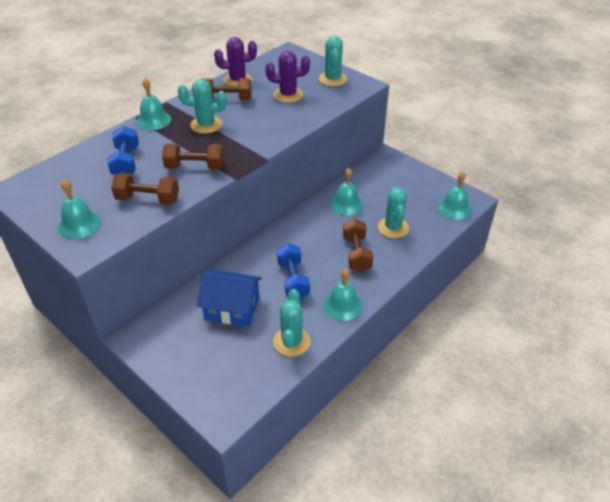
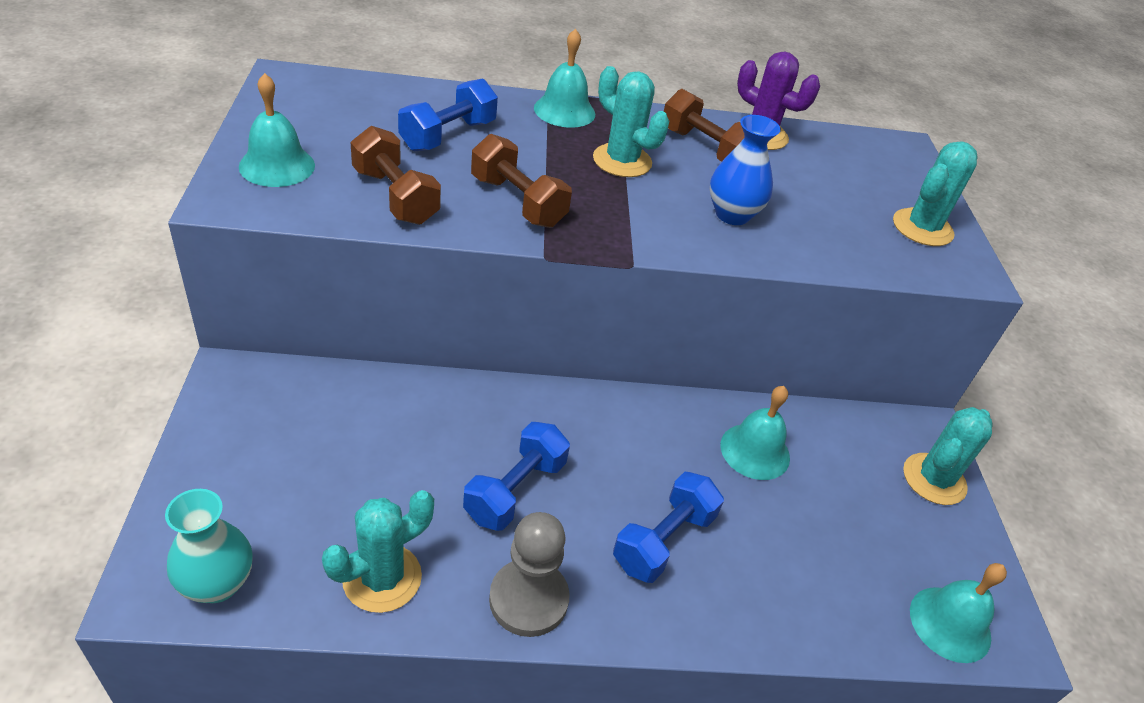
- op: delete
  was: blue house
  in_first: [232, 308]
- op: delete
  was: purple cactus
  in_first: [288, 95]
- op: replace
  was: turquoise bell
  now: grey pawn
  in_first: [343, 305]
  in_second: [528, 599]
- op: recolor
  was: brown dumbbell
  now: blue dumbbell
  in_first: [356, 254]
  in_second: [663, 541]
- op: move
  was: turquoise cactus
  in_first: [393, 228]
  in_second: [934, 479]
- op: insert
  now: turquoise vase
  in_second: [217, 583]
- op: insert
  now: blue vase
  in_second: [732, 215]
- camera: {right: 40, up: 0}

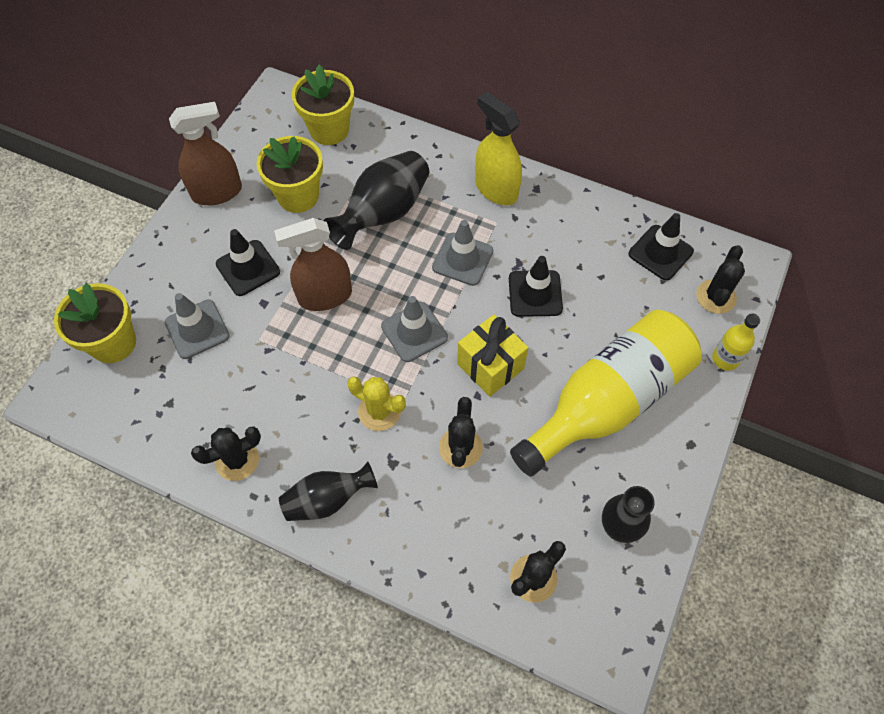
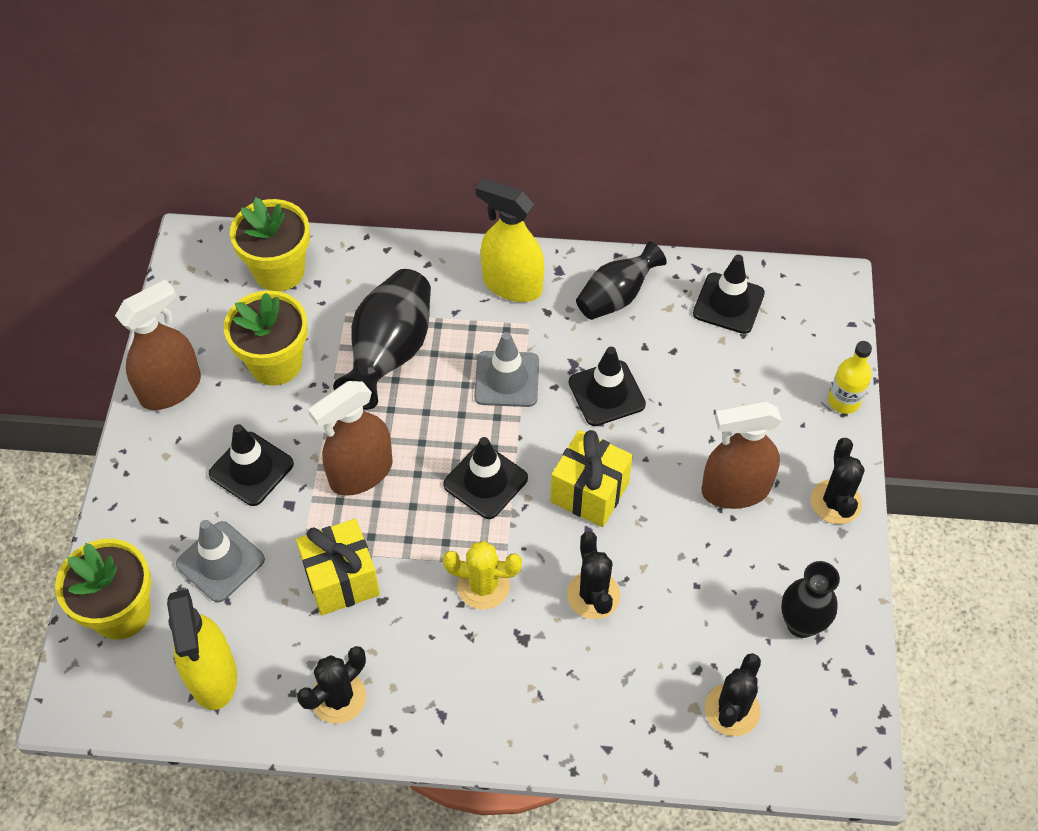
- op: move
  was: black vase
  in_first: [327, 500]
  in_second: [616, 297]
- op: recolor
  was: grey traffic cone
  now: black traffic cone
  in_first: [414, 332]
  in_second: [485, 481]
- op: replace
  was: yellow bottle
  now: brown spray bottle
  in_first: [607, 402]
  in_second: [735, 490]
- op: move
  was: black cactus
  in_first: [716, 297]
  in_second: [835, 502]
- op: insert
  now: yellow spray bottle
  in_second: [212, 676]
- op: insert
  now: yellow gift
  in_second: [341, 580]
- camera: {right: -20, up: -5}

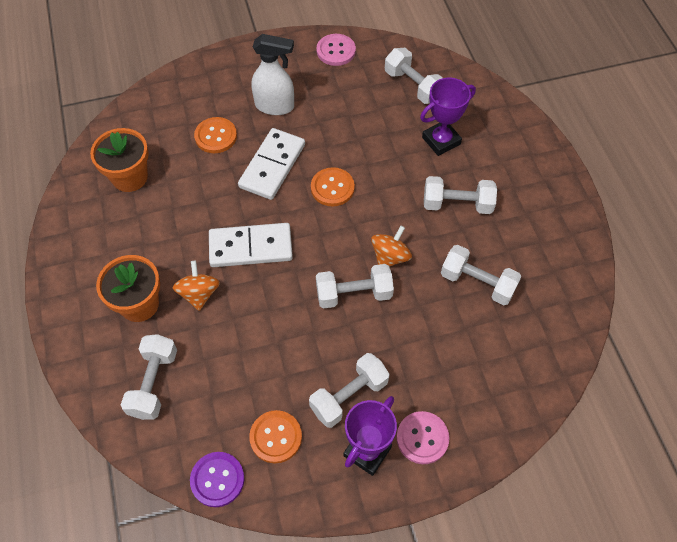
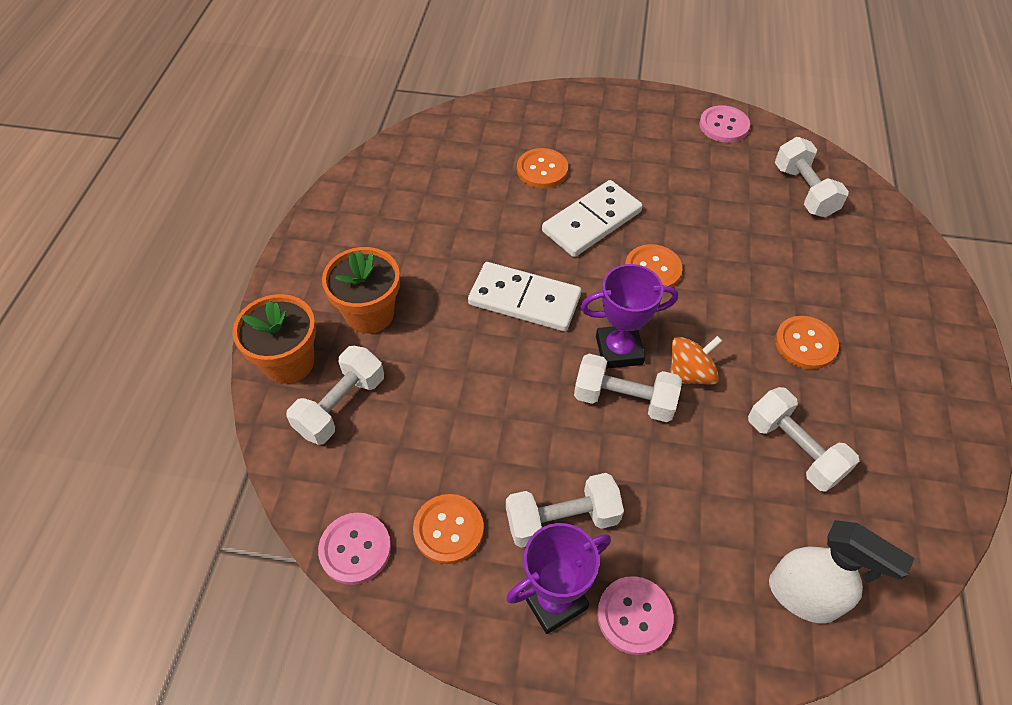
- op: move
  was: orange flower pot
  in_first: [129, 177]
  in_second: [289, 362]
- op: delete
  was: orange spinning top
  in_first: [199, 294]
- op: recolor
  was: purple button
  now: pink button
  in_first: [217, 479]
  in_second: [355, 549]
- op: move
  was: white spray bottle
  in_first: [275, 106]
  in_second: [803, 596]
- op: move
  was: purple trophy
  in_first: [441, 141]
  in_second: [619, 350]
- op: replace
  was: white dumbbell
  now: orange button
  in_first: [457, 204]
  in_second: [805, 344]
- camera: {right: 25, up: -5}

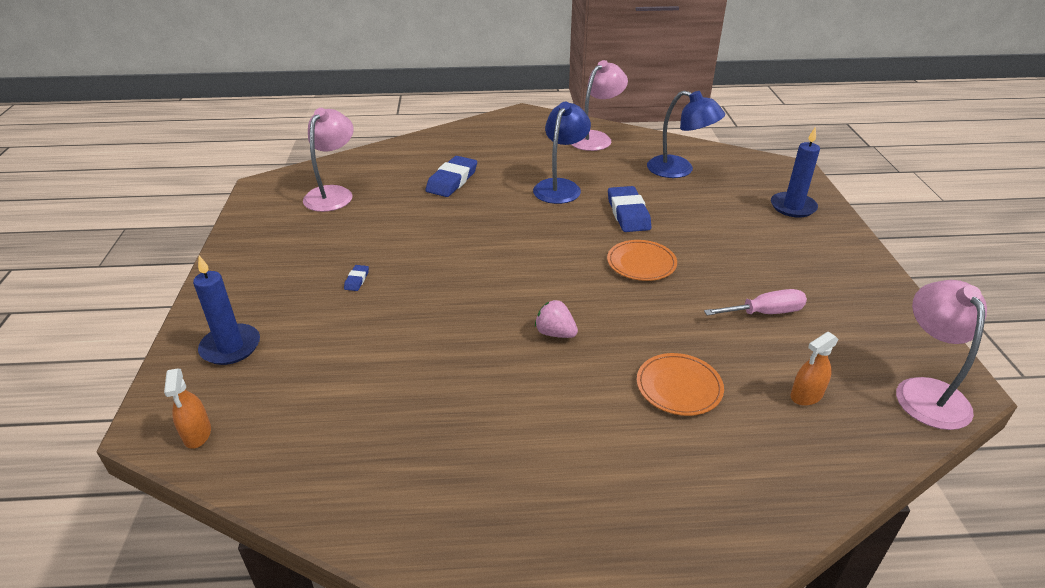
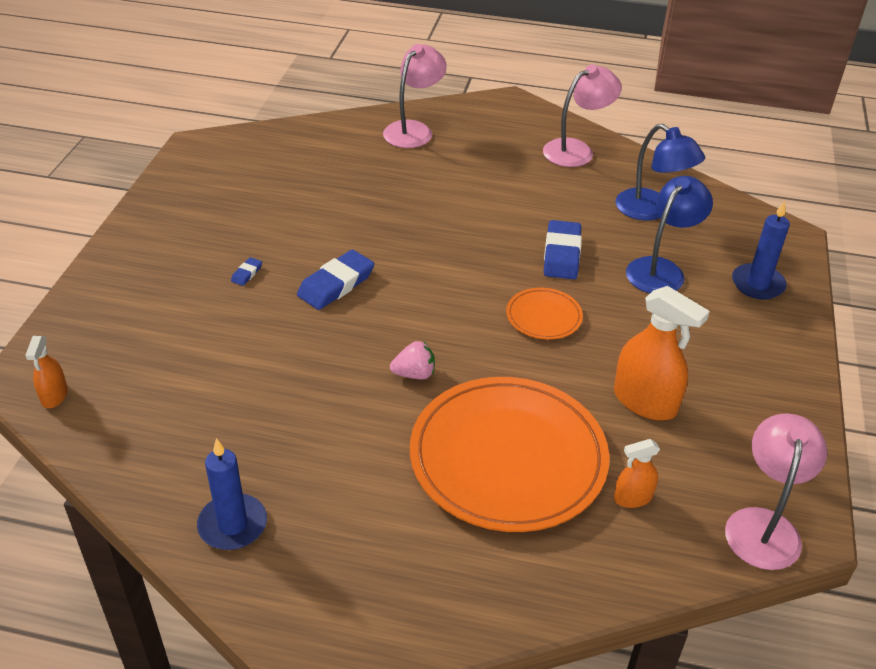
- op: move
  was: blue candle
  in_first: [230, 347]
  in_second: [232, 525]
- op: move
  was: pink lamp
  in_first: [333, 194]
  in_second: [414, 130]
- op: move
  was: blue eraser
  in_first: [452, 180]
  in_second: [336, 284]
- op: move
  was: blue lamp
  in_first: [560, 186]
  in_second: [661, 269]
- op: rotate
  was: pink strawberry
  in_first: [555, 333]
  in_second: [414, 374]
  clockwise: 120
- op: resize
  was: orange plate
  in_first: [679, 387]
  in_second: [508, 458]
  ratio: 2.24
- op: replace
  was: pink screwdriver
  now: orange spray bottle
  in_first: [765, 313]
  in_second: [645, 401]
- camera: {right: 15, up: 5}

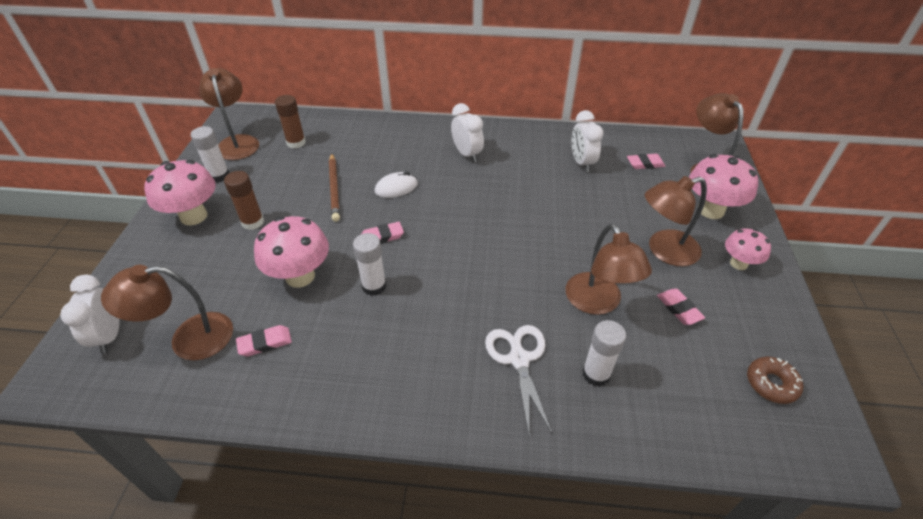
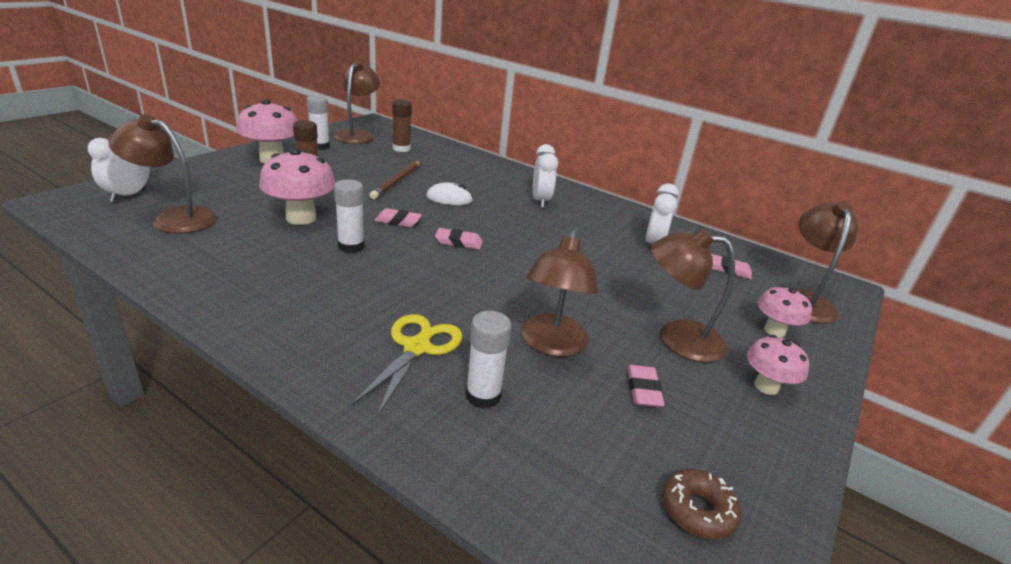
- op: move
  was: pink eraser
  in_first: [265, 343]
  in_second: [458, 242]
- op: recolor
  was: white scissors
  now: yellow scissors
  in_first: [519, 359]
  in_second: [417, 348]
- op: resize
  was: pink mushroom
  in_first: [710, 210]
  in_second: [774, 331]
  ratio: 0.6
- camera: {right: 25, up: -15}

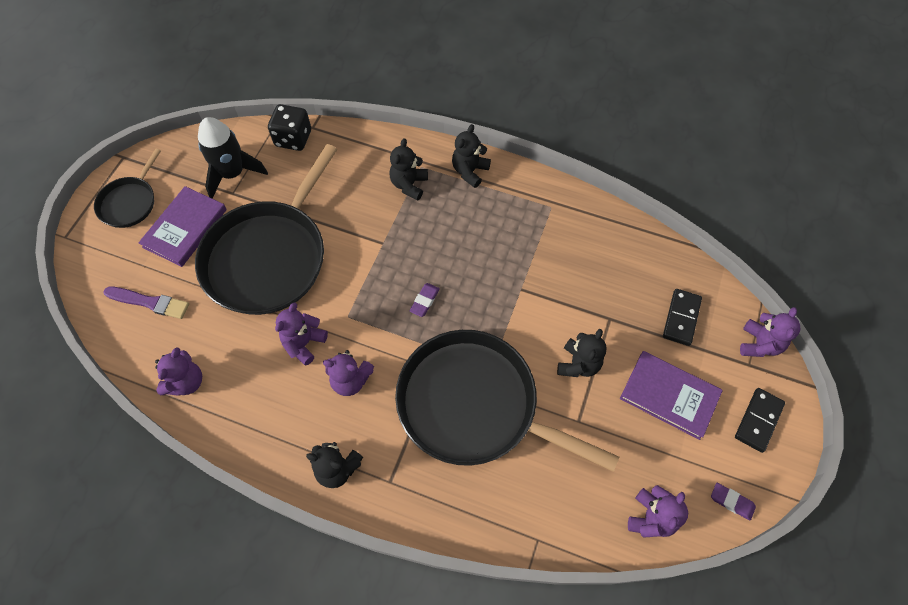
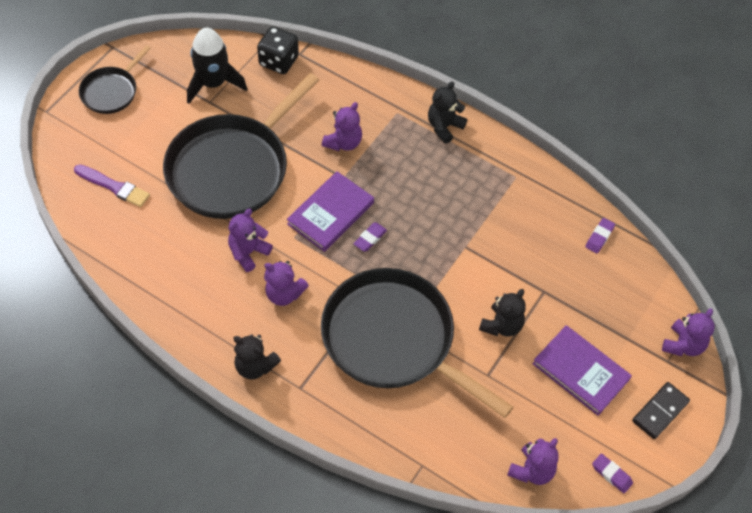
- op: move
  was: purple book
  in_first: [185, 228]
  in_second: [330, 213]
- op: move
  was: purple teddy bear
  in_first: [186, 382]
  in_second: [343, 142]
- op: delete
  was: black teddy bear
  in_first: [409, 185]
- op: delete
  was: black domino
  in_first: [681, 318]
- op: insert
  now: purple eraser
  in_second: [599, 237]
- camera: {right: 10, up: -5}

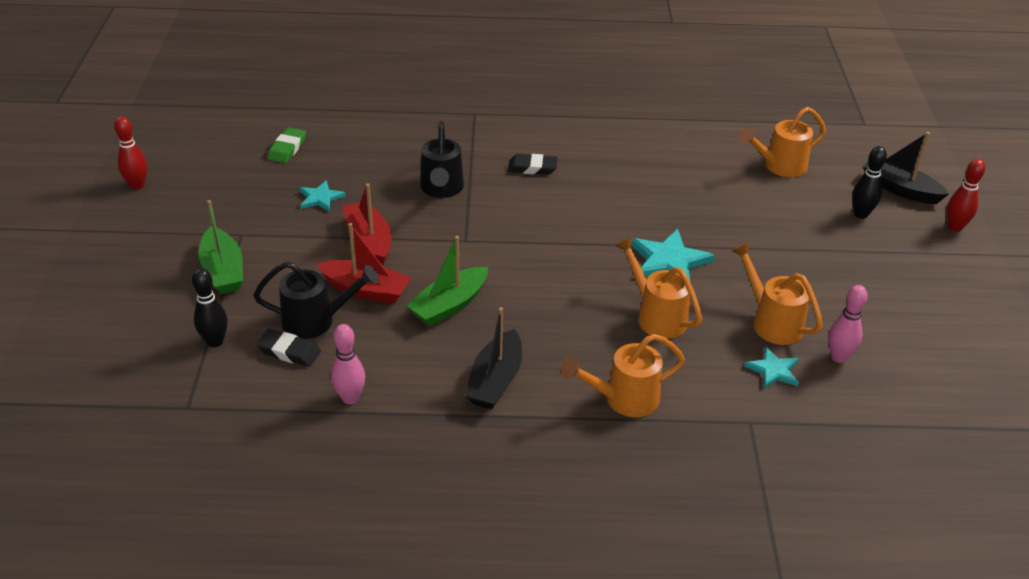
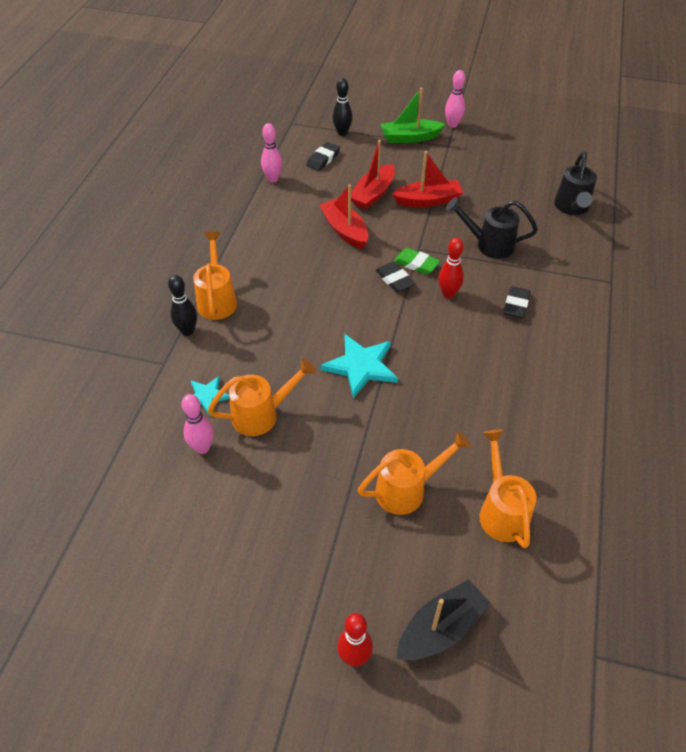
- op: move
  was: red bowling pin
  in_first: [137, 185]
  in_second: [448, 294]
- op: move
  was: black watering can
  in_first: [316, 321]
  in_second: [572, 207]
- op: move
  was: green eraser
  in_first: [287, 149]
  in_second: [416, 264]
- op: delete
  was: turquoise star
  in_first: [320, 198]
- op: recolor
  was: green boat
  now: red boat
  in_first: [449, 305]
  in_second: [344, 230]
- op: delete
  was: black boat
  in_first: [495, 381]
- op: move
  was: orange watering can
  in_first: [657, 316]
  in_second: [407, 490]
- op: move
  was: black bowling pin
  in_first: [861, 214]
  in_second: [187, 331]
- op: insert
  now: black eraser
  in_second: [394, 280]
- op: insert
  now: pink bowling pin
  in_second: [452, 125]
- camera: {right: 105, up: 10}

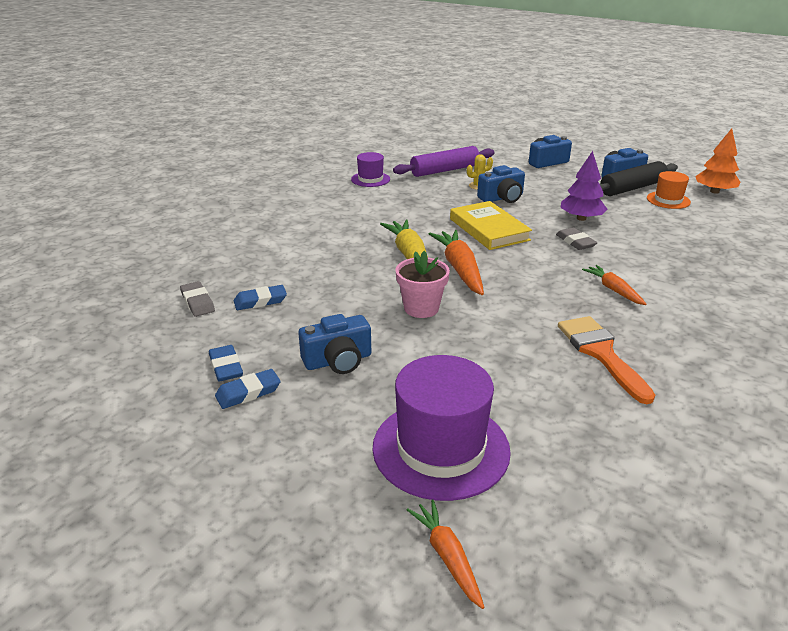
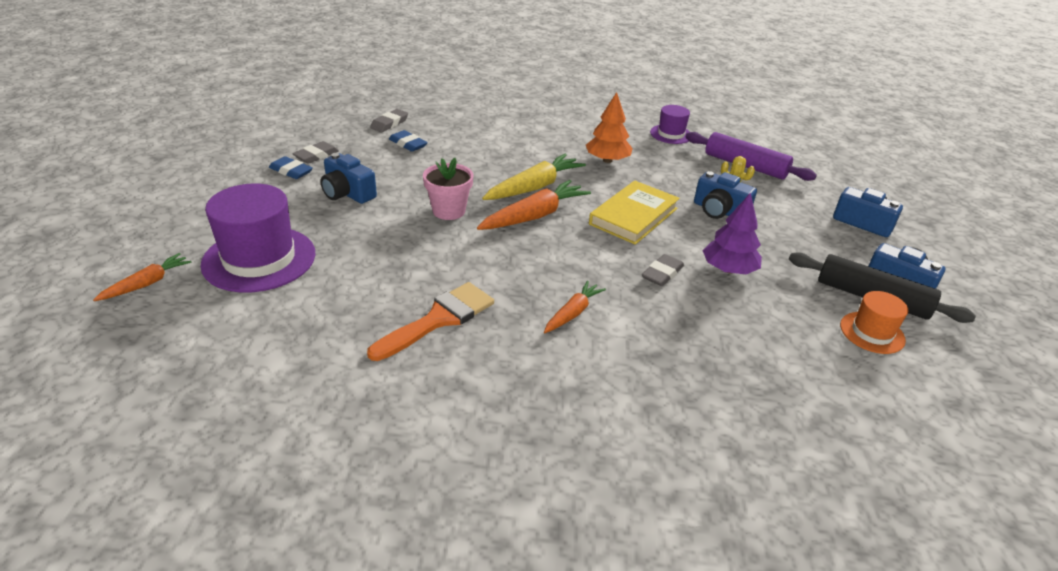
- op: recolor
  was: blue eraser
  now: grey eraser
  in_first: [226, 367]
  in_second: [316, 155]
- op: move
  was: orange tree
  in_first: [714, 191]
  in_second: [607, 160]
- camera: {right: 60, up: 5}

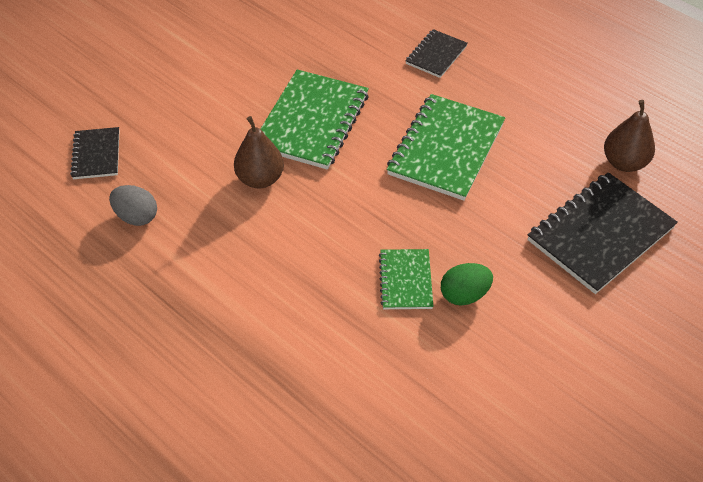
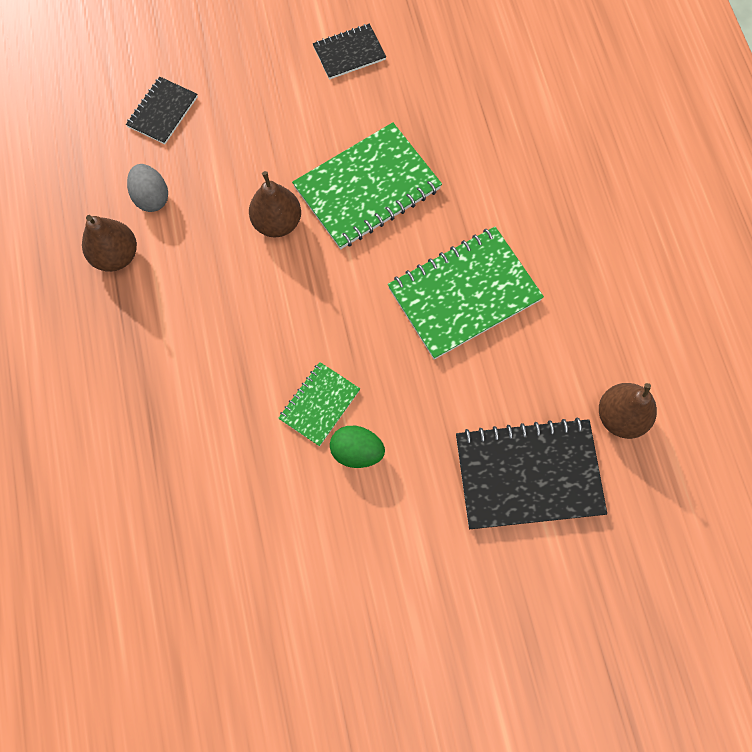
- op: move
  was: black notebook
  in_first: [436, 55]
  in_second: [349, 53]
- op: insert
  now: brown pear
  in_second: [116, 255]
- camera: {right: 35, up: 20}

